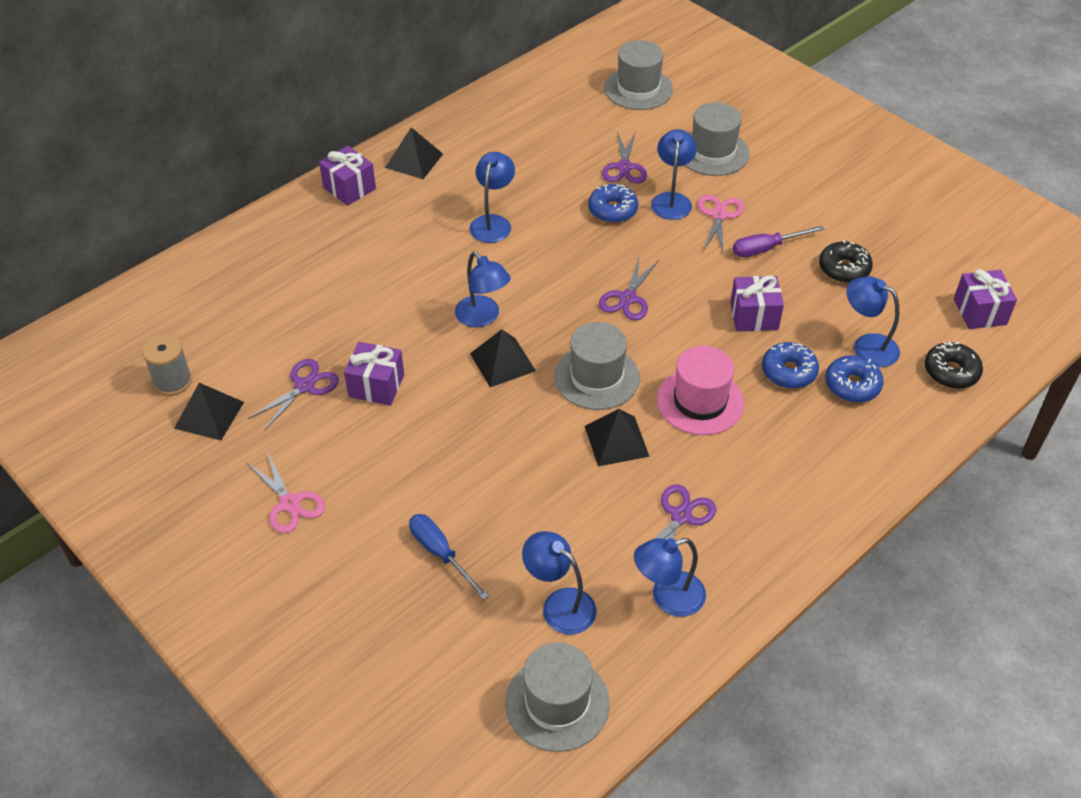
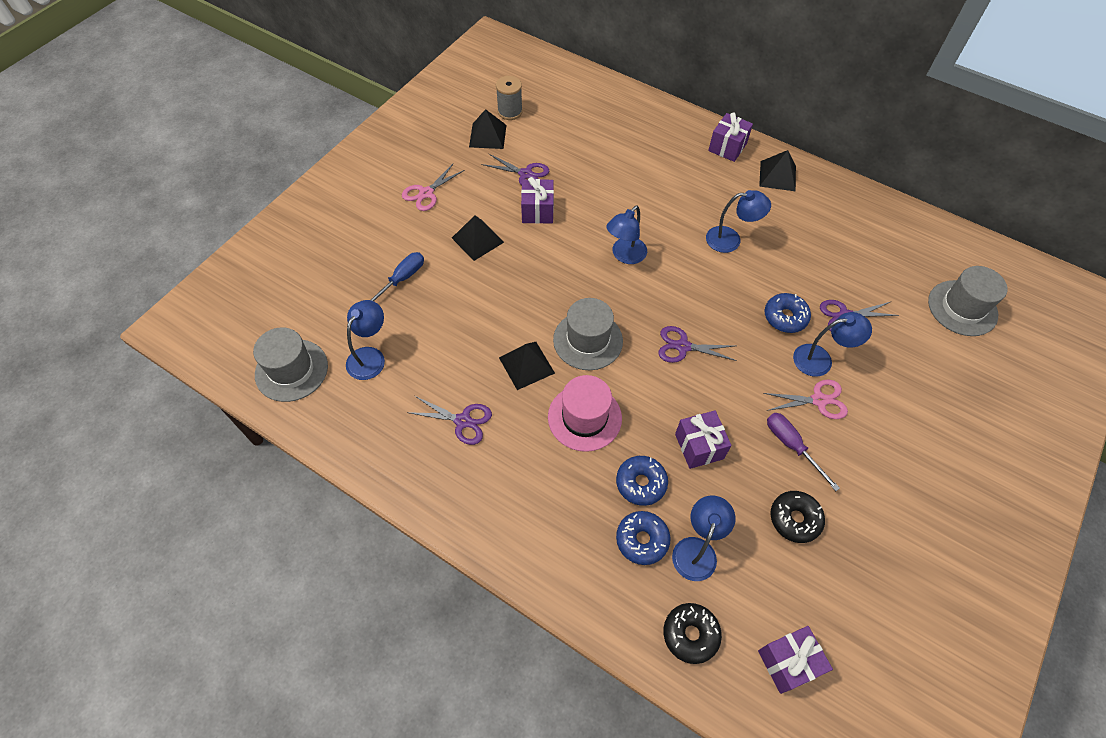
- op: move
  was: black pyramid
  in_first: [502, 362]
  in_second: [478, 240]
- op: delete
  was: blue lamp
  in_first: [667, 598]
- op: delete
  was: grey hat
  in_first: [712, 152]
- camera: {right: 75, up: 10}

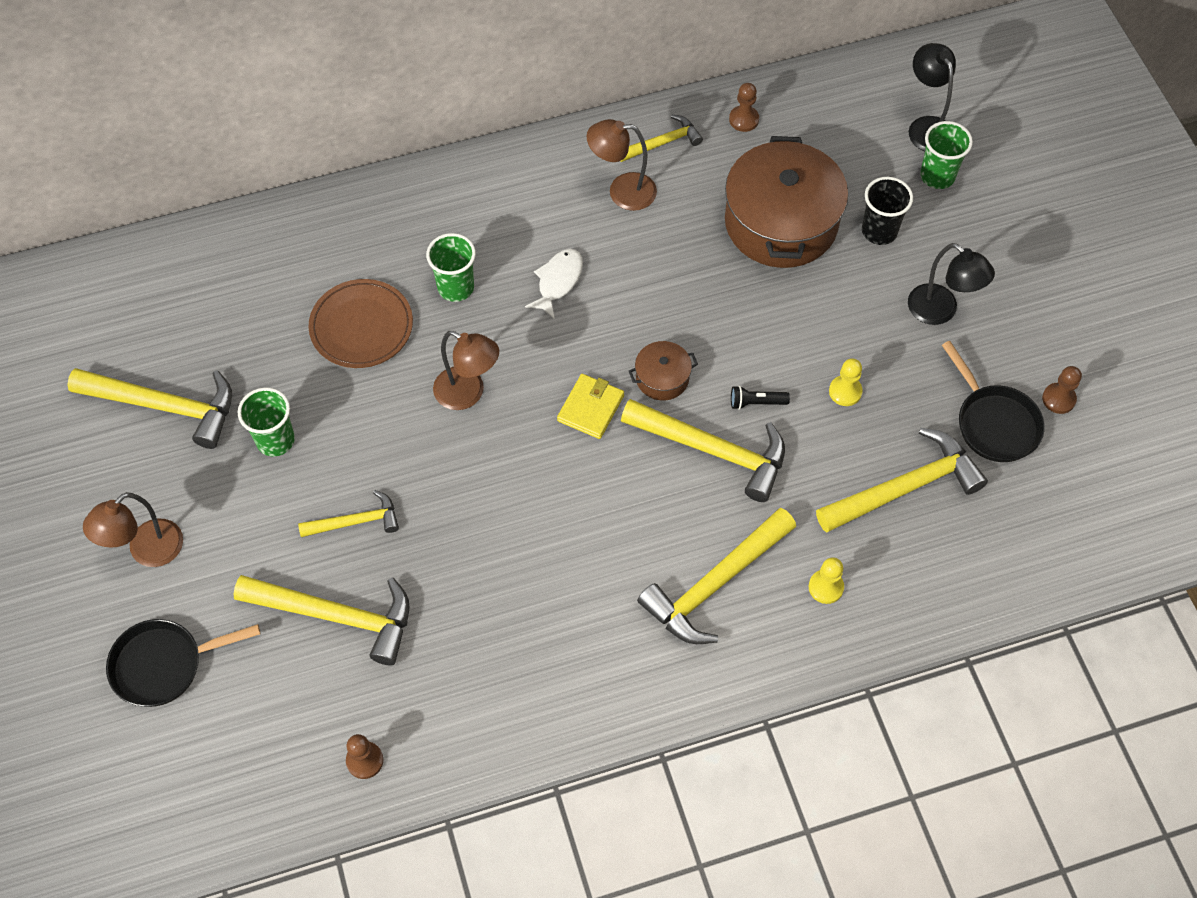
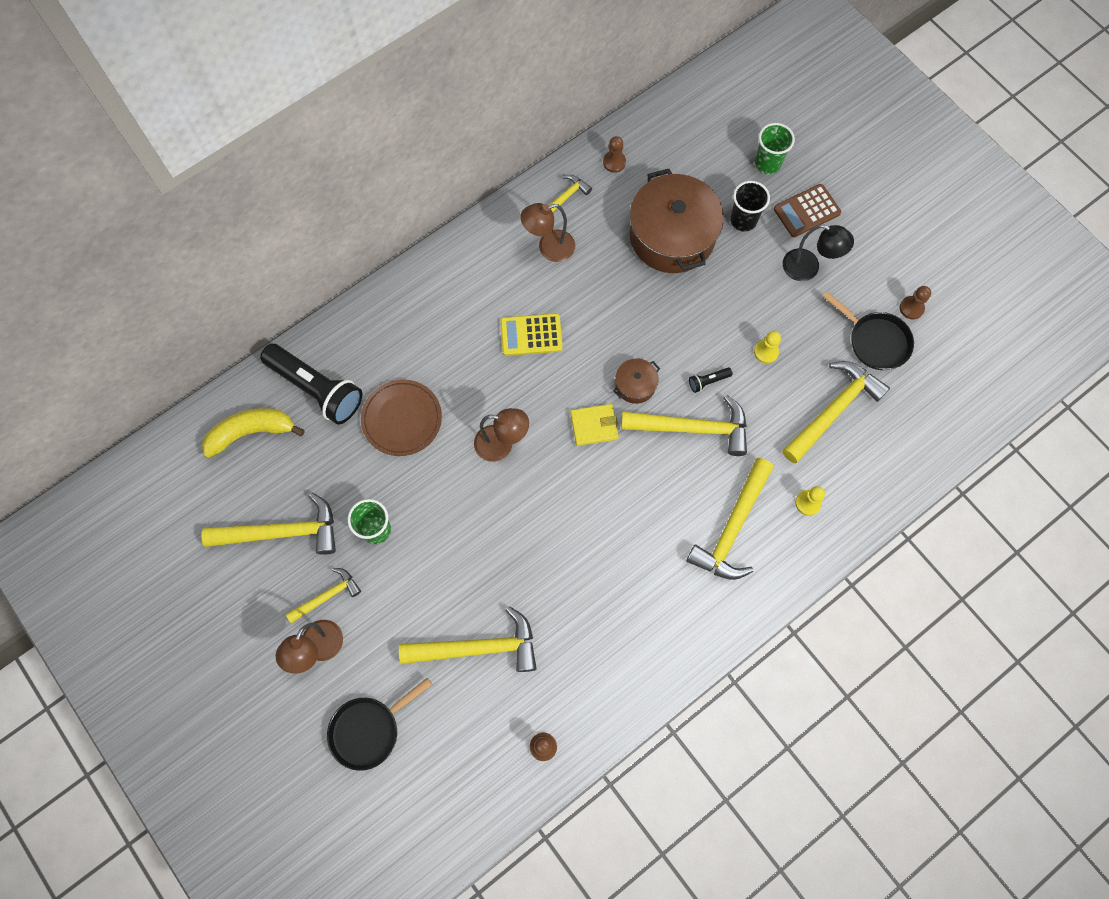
- op: move
  was: yellow hammer
  in_first: [355, 521]
  in_second: [327, 596]
- op: delete
  was: green cup
  in_first: [456, 287]
- op: replace
  was: white fish
  now: yellow calculator
  in_first: [558, 281]
  in_second: [531, 335]
- op: rotate
  was: yellow wallet
  in_first: [590, 408]
  in_second: [594, 426]
  clockwise: 75
- op: delete
  was: black lamp
  in_first: [926, 127]
- op: insert
  now: yellow banana
  in_second: [251, 432]
- op: insert
  now: black flashlight
  in_second: [316, 389]
- op: insert
  now: brown calculator
  in_second: [806, 211]
- camera: {right: -20, up: 10}

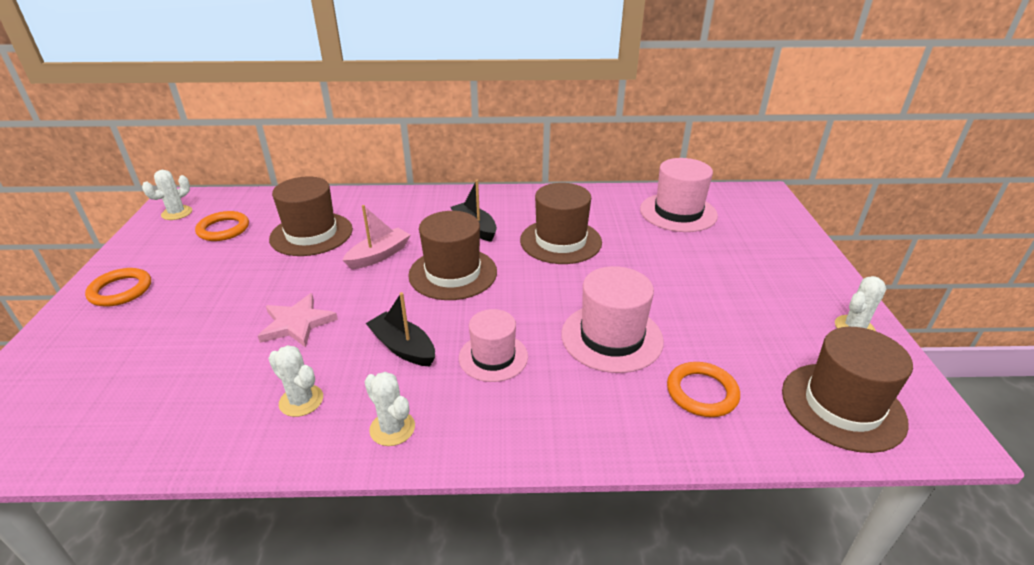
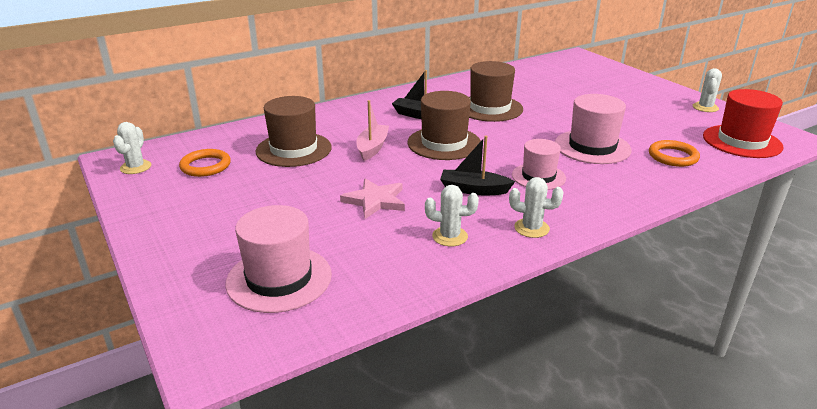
- op: delete
  was: orange ring
  in_first: [120, 290]
- op: move
  was: pink hat
  in_first: [678, 212]
  in_second: [279, 278]
- op: recolor
  was: brown hat
  now: red hat
  in_first: [842, 406]
  in_second: [742, 141]
- camera: {right: -30, up: -5}

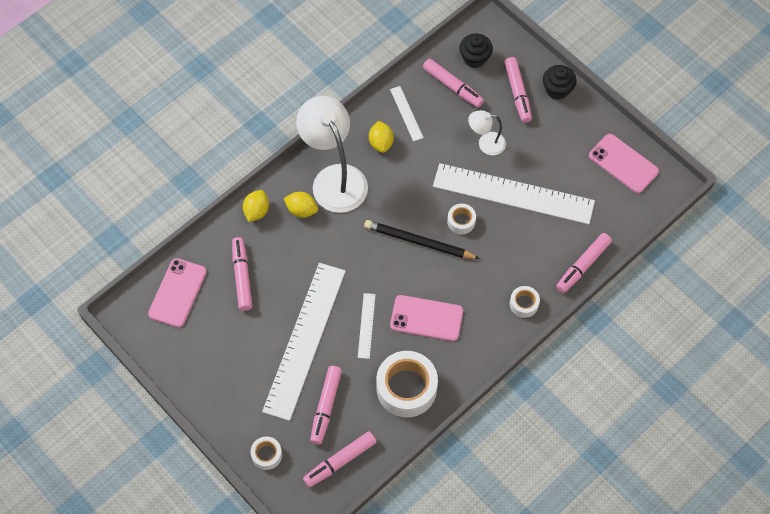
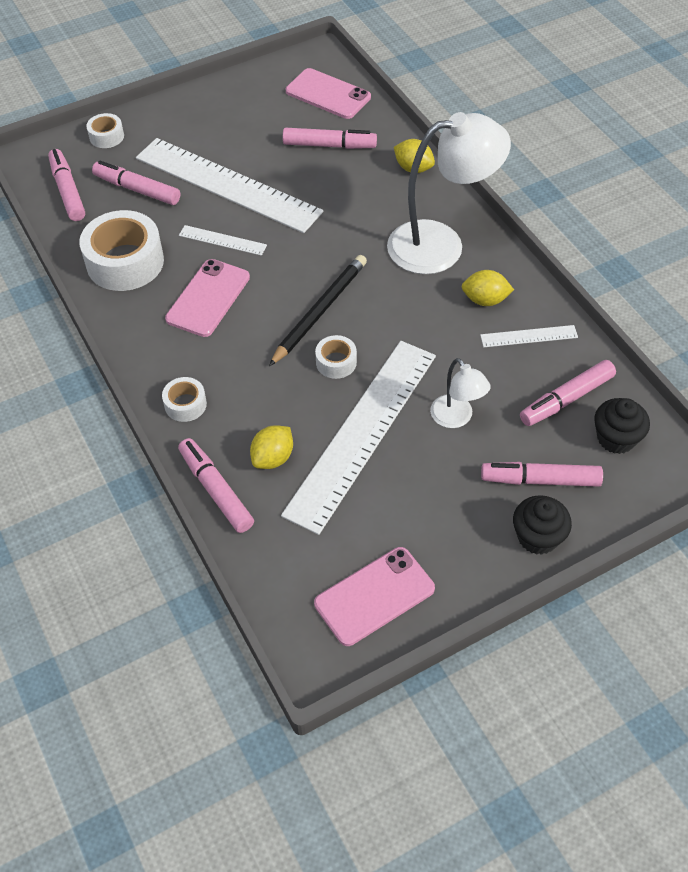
- op: move
  was: yellow lemon
  in_first: [301, 210]
  in_second: [273, 458]
- op: rotate
  was: white lamp
  in_first: [485, 143]
  in_second: [456, 418]
  clockwise: 135
- camera: {right: 105, up: -10}

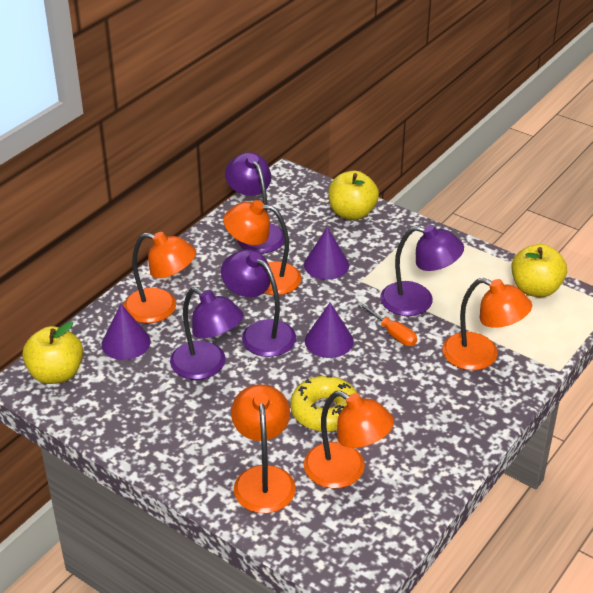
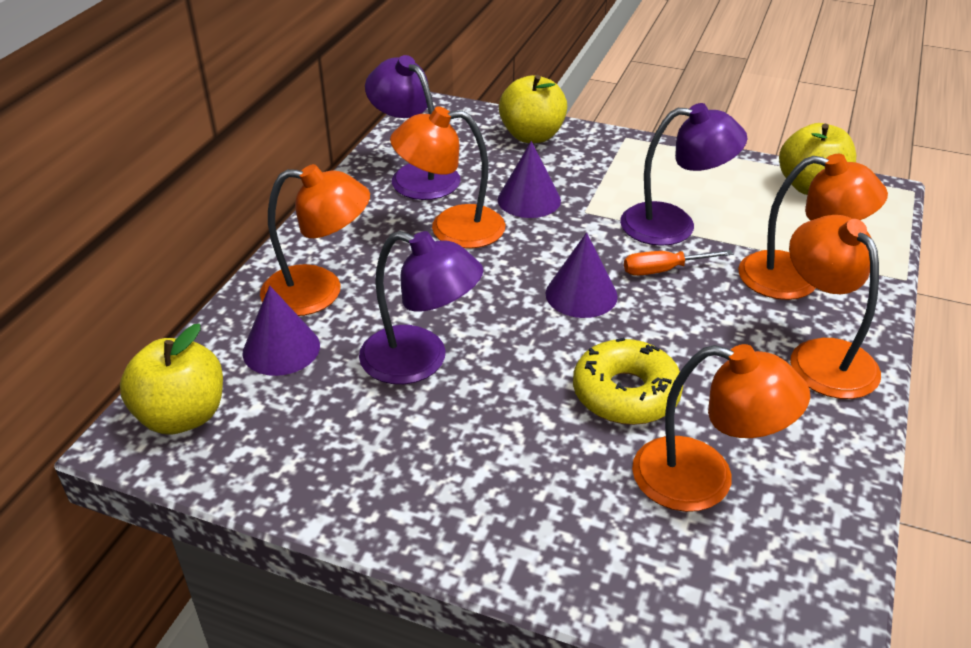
- op: delete
  was: purple lamp
  in_first: [260, 333]
- op: move
  was: orange lamp
  in_first: [263, 478]
  in_second: [822, 356]
- op: rotate
  was: orange screwdriver
  in_first: [393, 333]
  in_second: [663, 270]
  clockwise: 135
- camera: {right: -15, up: 0}

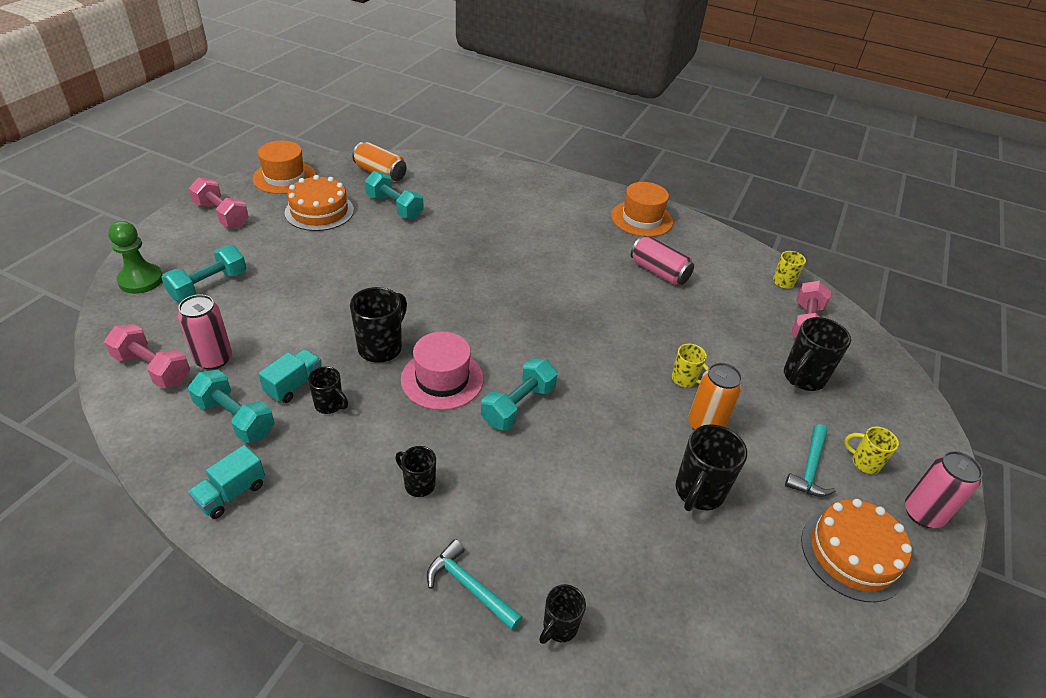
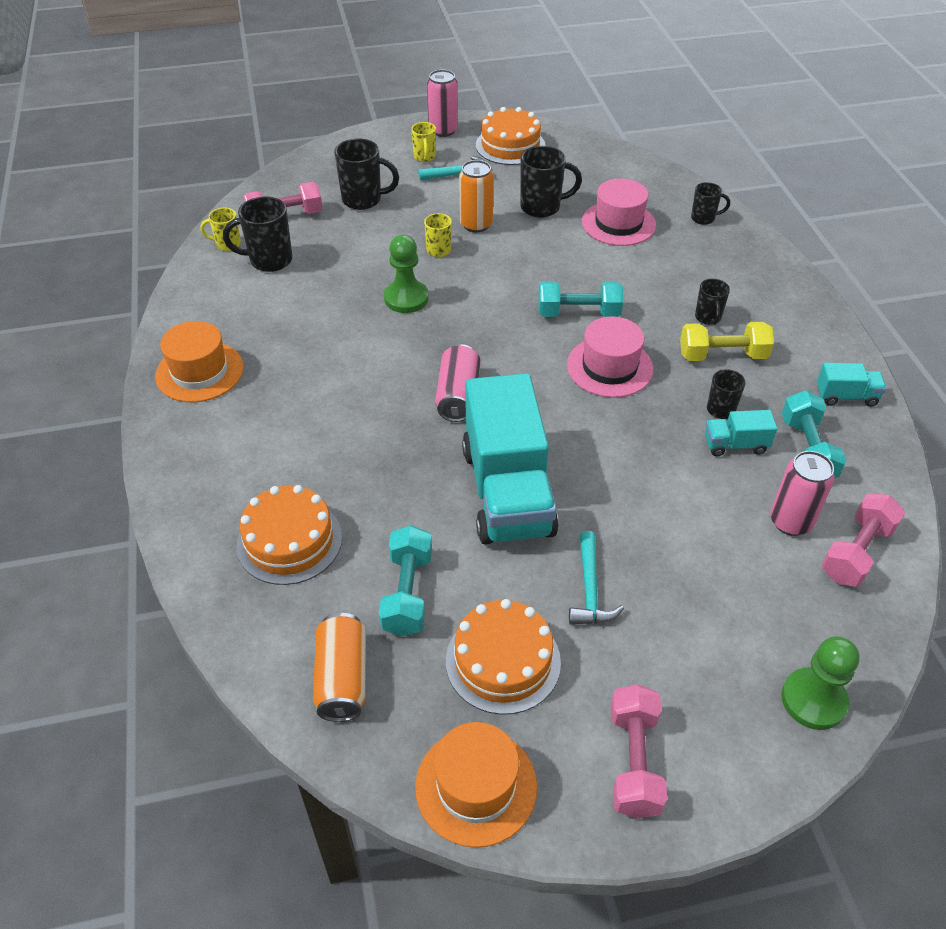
- op: rotate
  was: pink dumbbell
  in_first: [153, 368]
  in_second: [856, 552]
  clockwise: 45
- op: delete
  was: turquoise dumbbell
  in_first: [209, 285]
- op: move
  was: black mug
  in_first: [381, 348]
  in_second: [269, 260]
- op: move
  was: turquoise hammer
  in_first: [469, 587]
  in_second: [590, 589]
- op: move
  was: pink can
  in_first: [659, 272]
  in_second: [458, 396]
- op: insert
  now: orange cake
  in_second: [289, 541]
- op: insert
  now: green pawn
  in_second: [406, 298]
- op: insert
  now: turquoise truck
  in_second: [507, 491]
- op: insert
  now: pink hat
  in_second: [618, 223]
- op: insert
  now: yellow dumbbell
  in_second: [722, 355]
- camera: {right: -125, up: 5}

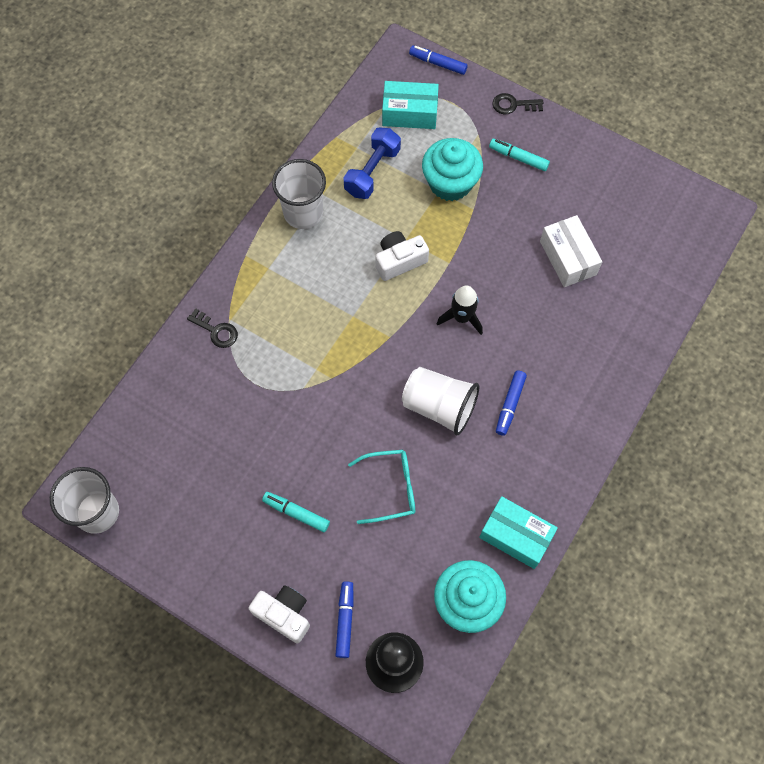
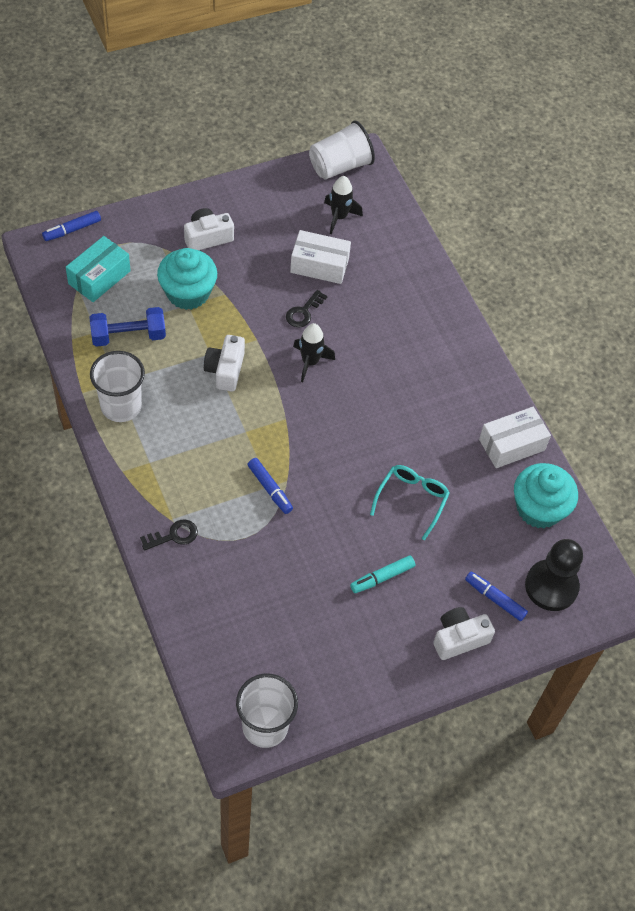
- op: rotate
  was: blue dumbbell
  in_first: [372, 171]
  in_second: [128, 336]
  clockwise: -75
- op: move
  was: white cup
  in_first: [439, 406]
  in_second: [340, 166]
- op: recolor
  was: turquoise box
  now: white box
  in_first: [515, 536]
  in_second: [512, 445]
- op: replace
  was: turquoise marker
  now: white camera
  in_first: [518, 158]
  in_second: [207, 237]
- op: move
  was: black key
  in_first: [513, 105]
  in_second: [303, 312]
- op: move
  was: blue marker
  in_first: [510, 405]
  in_second: [270, 488]
- op: insert
  now: black rocket
  in_second: [339, 217]
- camera: {right: -60, up: -10}

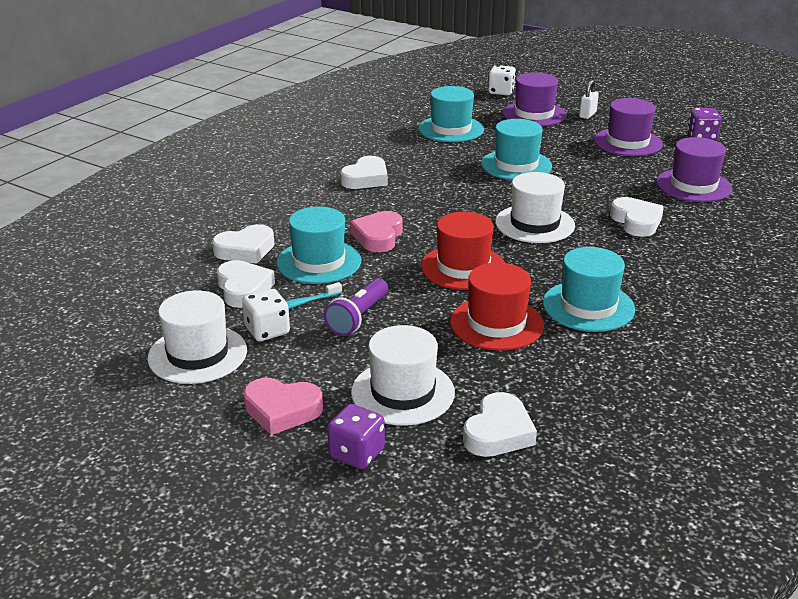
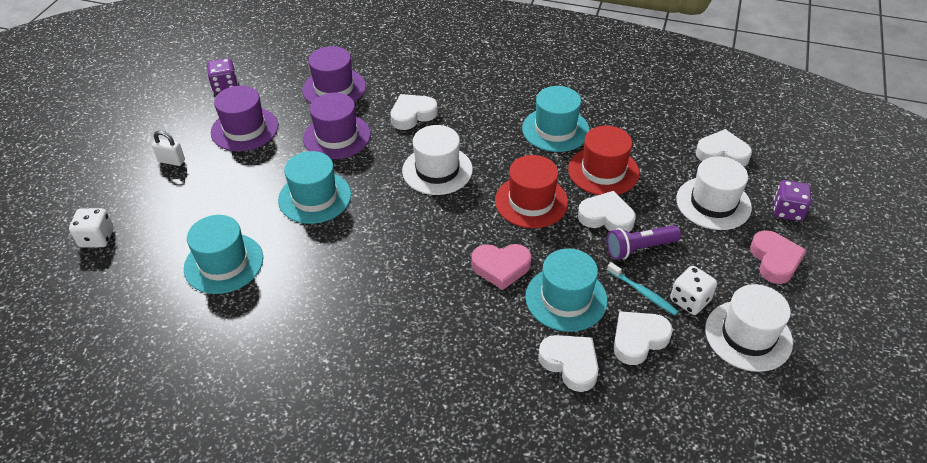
- op: rotate
  was: purple flashlight
  in_first: [358, 318]
  in_second: [639, 248]
  clockwise: 150
- op: move
  was: white heart
  in_first: [366, 178]
  in_second: [606, 217]
- op: move
  was: purple hat
  in_first: [534, 114]
  in_second: [337, 136]
- camera: {right: -105, up: 15}

